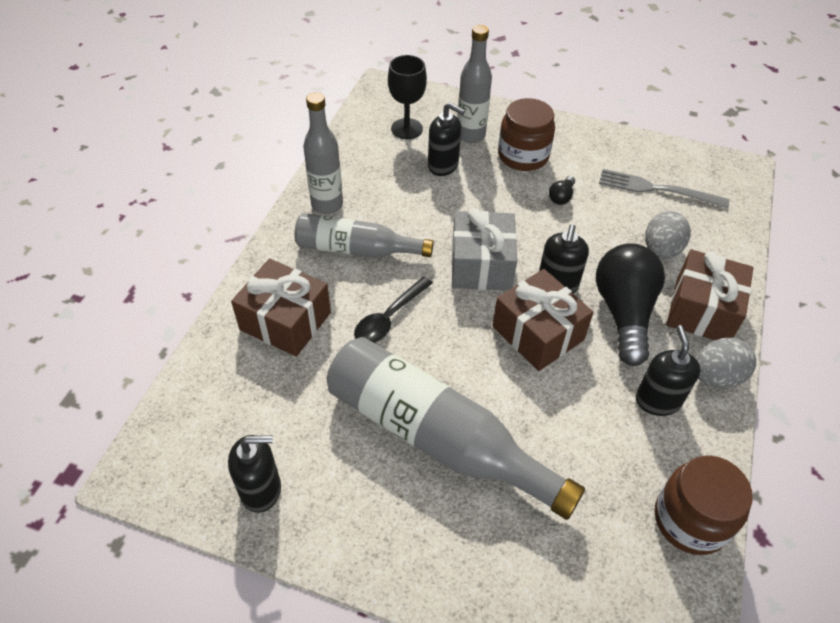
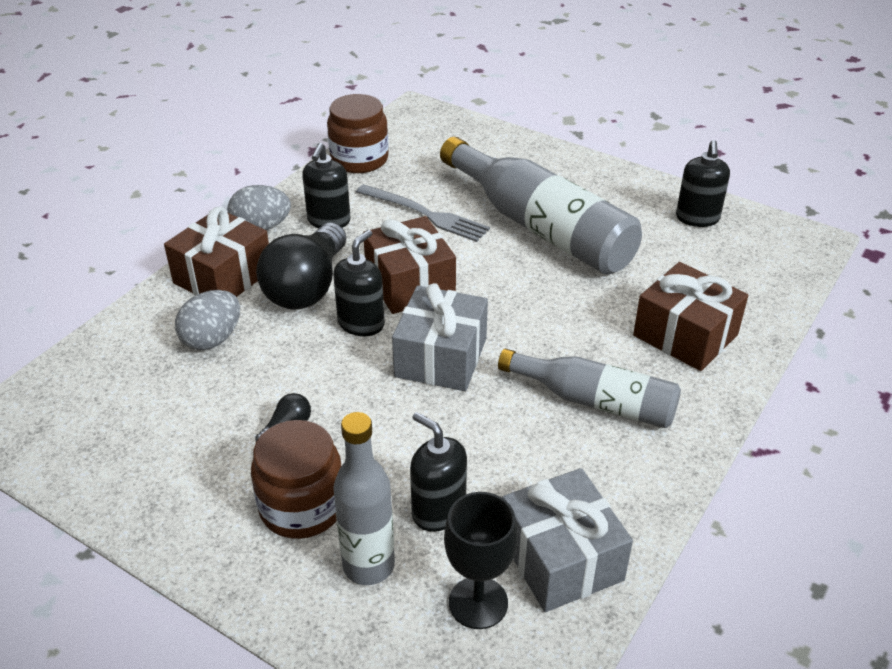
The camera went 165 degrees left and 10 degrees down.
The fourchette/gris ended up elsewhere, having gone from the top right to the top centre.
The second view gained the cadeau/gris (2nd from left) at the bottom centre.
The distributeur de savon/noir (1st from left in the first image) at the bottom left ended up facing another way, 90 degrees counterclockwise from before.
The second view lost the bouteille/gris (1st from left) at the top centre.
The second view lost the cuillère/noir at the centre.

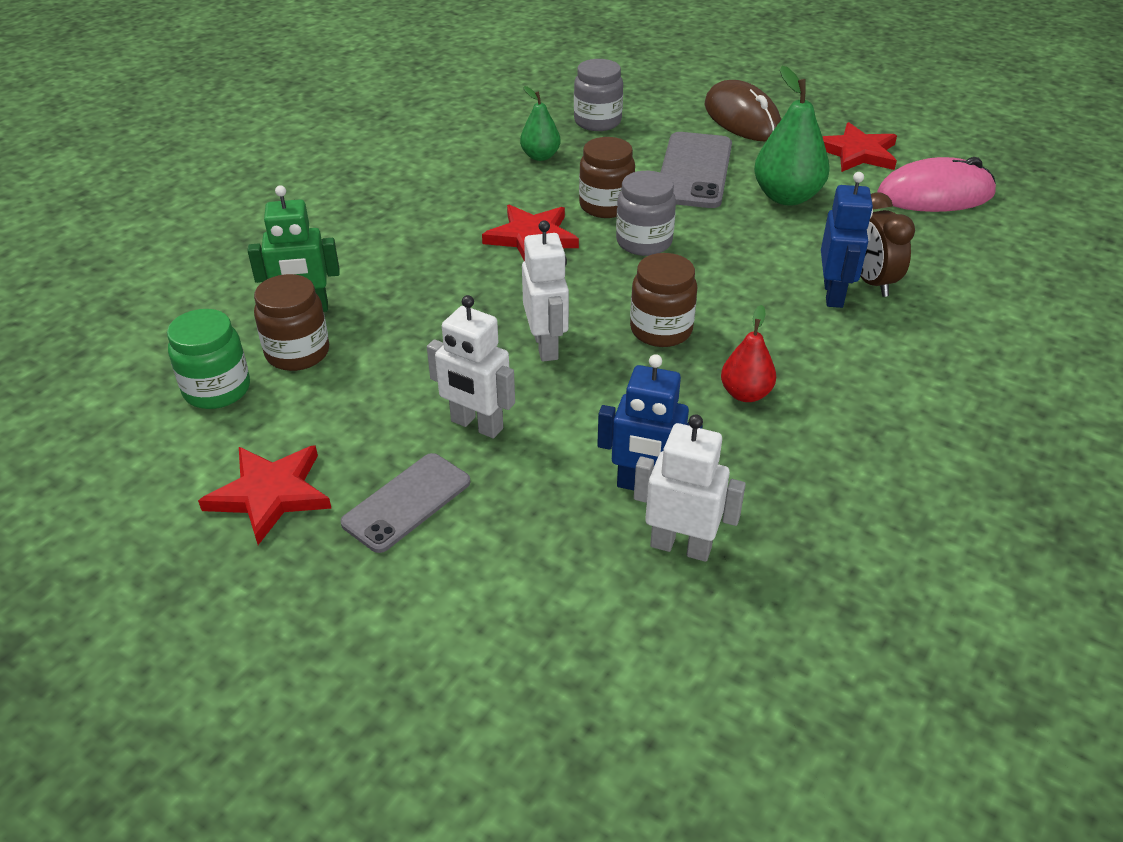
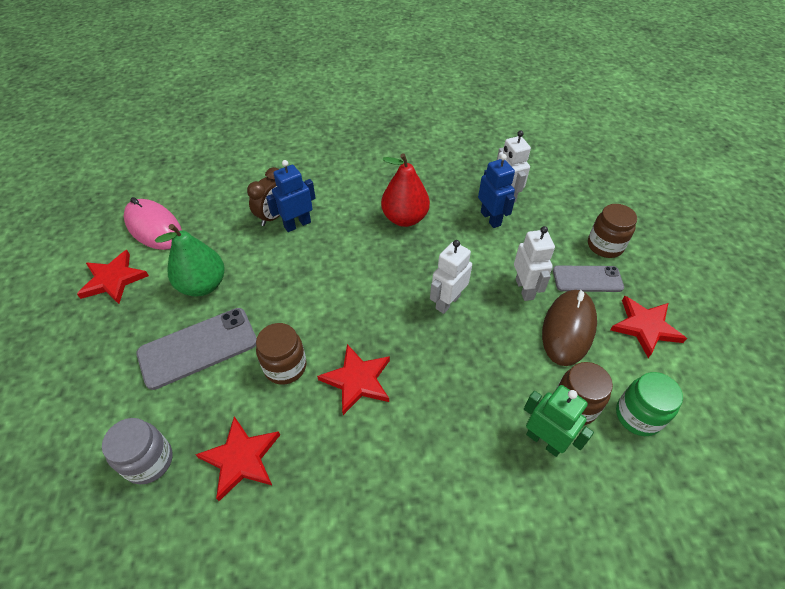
The camera went 130 degrees left and 10 degrees up.
Where the poire/vert (1st from left) stood at the top centre, the étoile/rouge (2nd from left) came to stand at the bottom left.
The size of the poire/rouge at the centre changed by a factor of 1.70.
The souris/marron ended up elsewhere, having gone from the top centre to the middle right.
The bocal/marron (3rd from left) ended up elsewhere, having gone from the centre to the middle right.
The second view lost the bocal/gris (2nd from left) at the top centre.

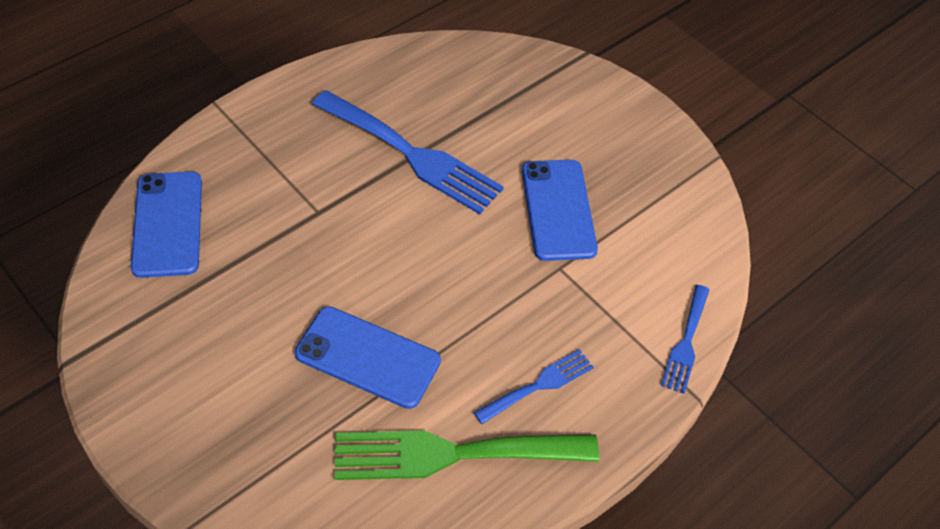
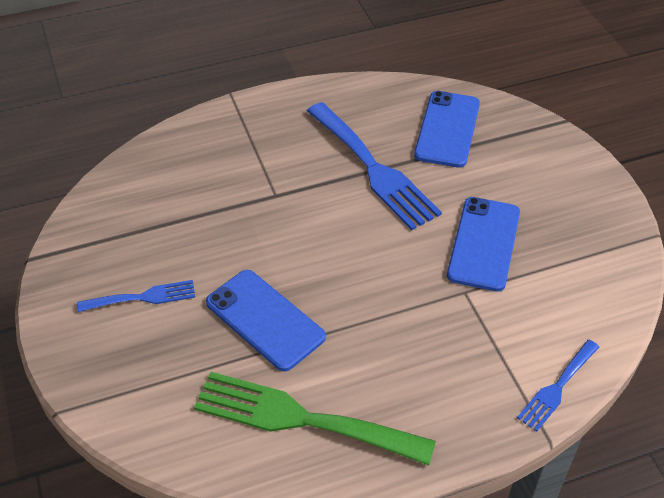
The camera went 25 degrees right and 5 degrees down.
The fourchette/bleu (2nd from left in the first image) ended up elsewhere, having gone from the bottom centre to the middle left.
The téléphone/bleu (1st from left in the first image) ended up elsewhere, having gone from the middle left to the top right.

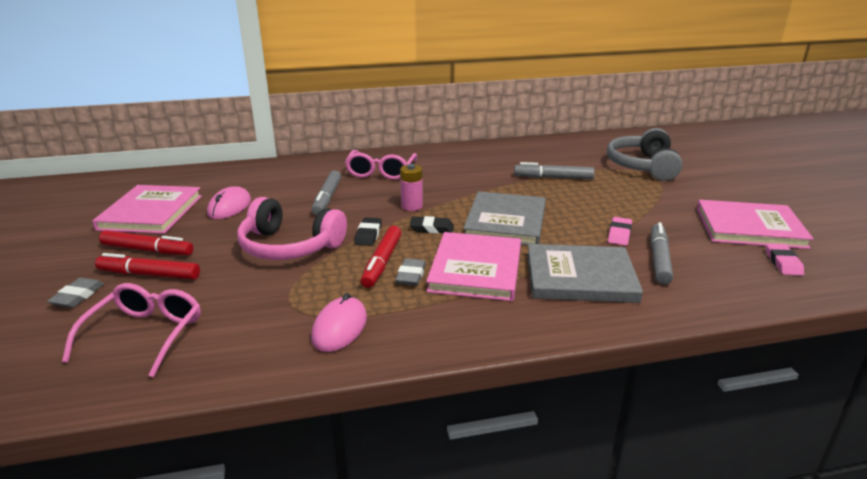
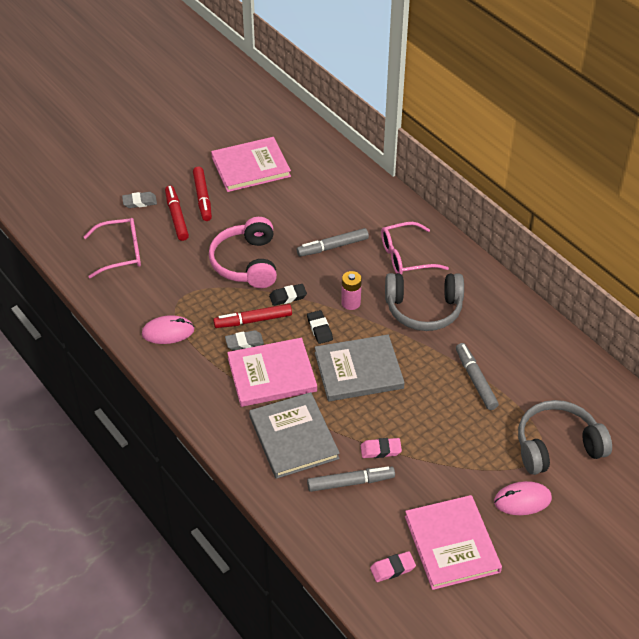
The camera went 65 degrees right and 20 degrees up.
The second view gained the casque audio/gris (1st from left) at the centre.
The souris/rose (1st from left in the first image) ended up elsewhere, having gone from the middle left to the bottom right.

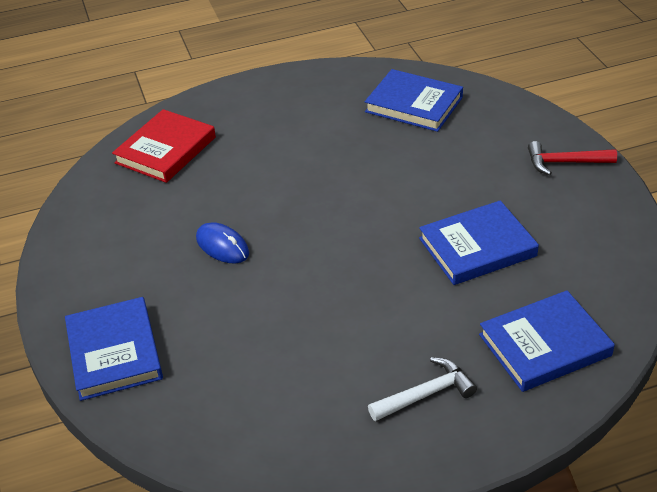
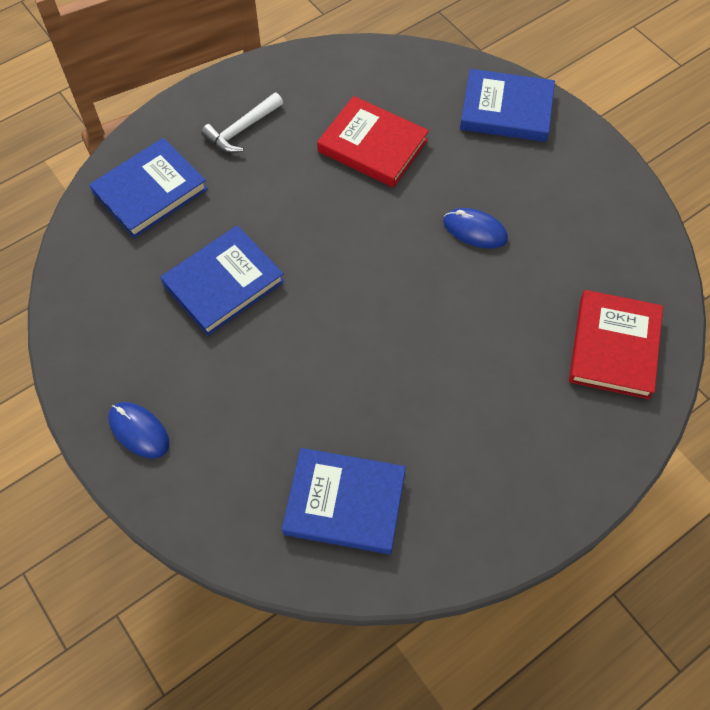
The camera went 160 degrees right and 20 degrees up.
Where the marteau/rouge stood at the top right, the souris/bleu (1st from left) came to stand at the middle left.
The second view gained the livre/rouge (1st from left) at the top centre.
The livre/bleu (1st from left in the first image) at the bottom left ended up facing another way, 45 degrees counterclockwise from before.

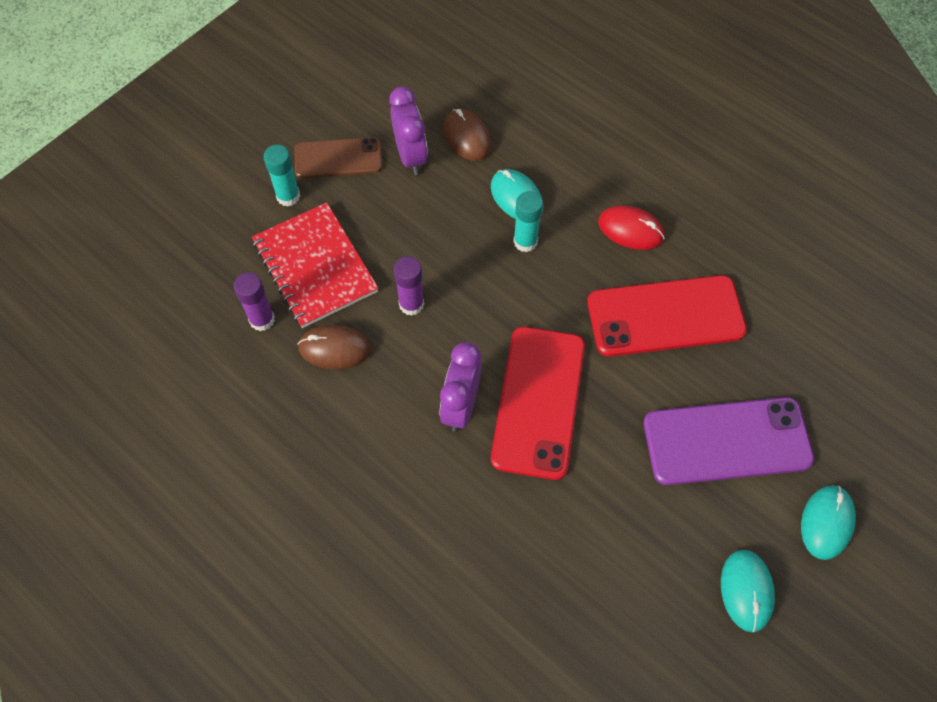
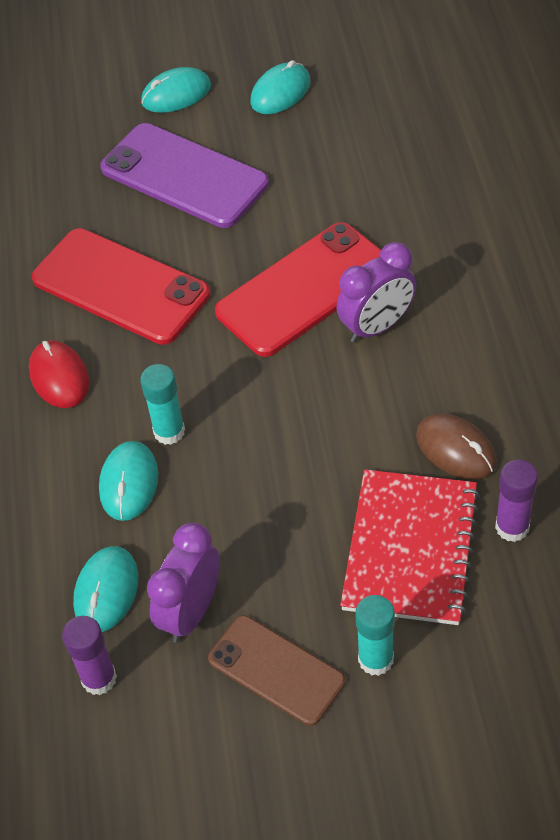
The camera went 135 degrees left and 10 degrees down.
The bâton de colle/violet (2nd from left in the first image) ended up elsewhere, having gone from the centre to the bottom left.
What was the souris/marron (2nd from left) at the top centre turned into the souris/turquoise (1st from left) at the bottom left.

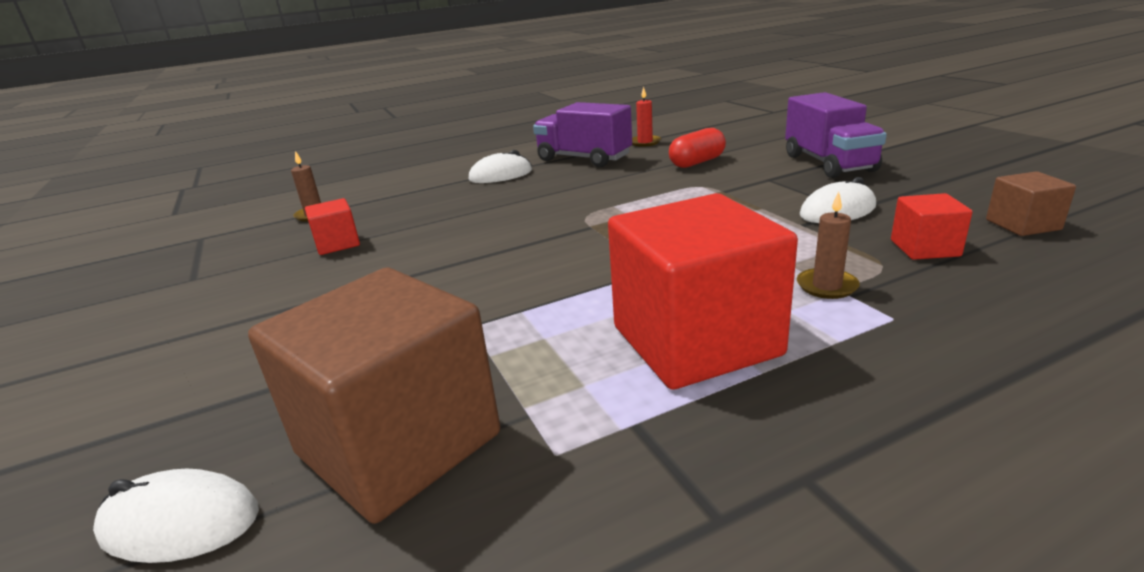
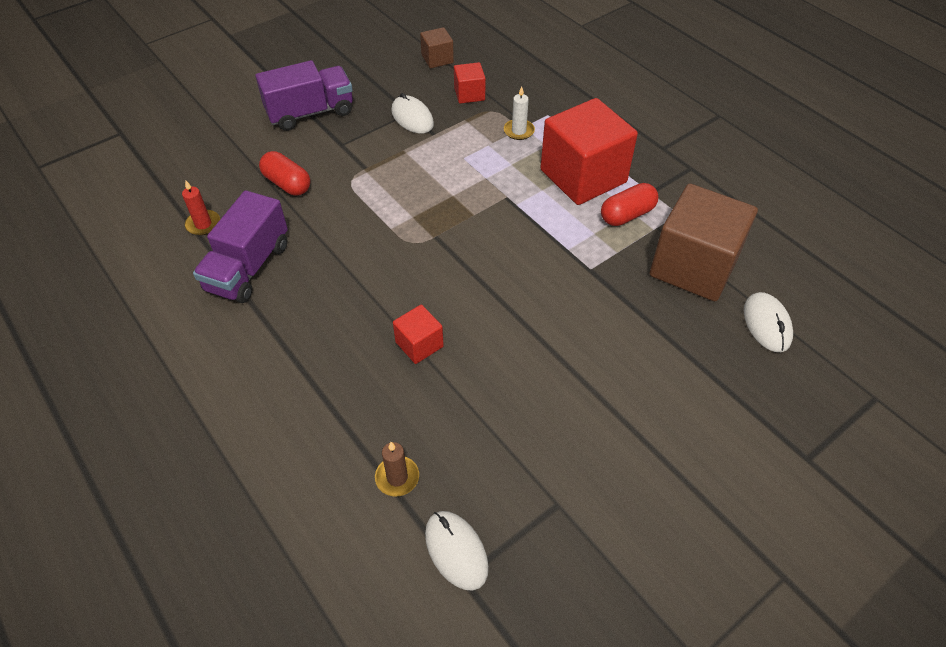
The camera went 105 degrees left and 25 degrees up.
The cube/rouge (1st from left) ended up elsewhere, having gone from the middle left to the centre.
The souris/blanc (2nd from left) ended up elsewhere, having gone from the top centre to the bottom centre.
What was the bougie/marron (2nd from left) at the middle right turned into the bougie/blanc at the top centre.
The second view gained the gélule/rouge (2nd from left) at the top centre.

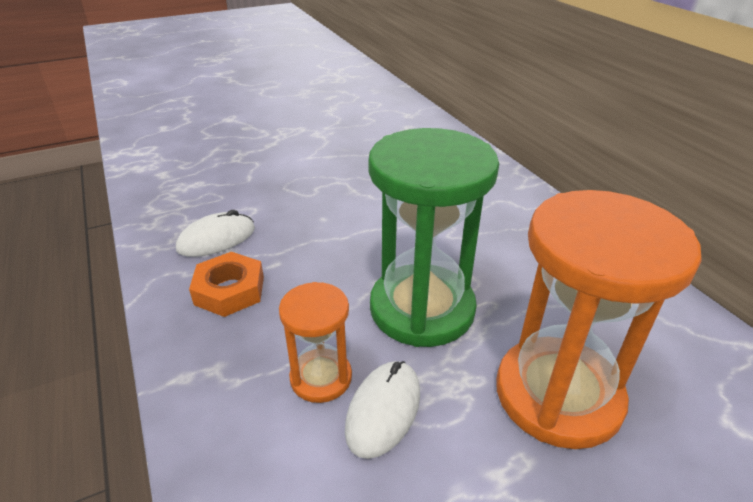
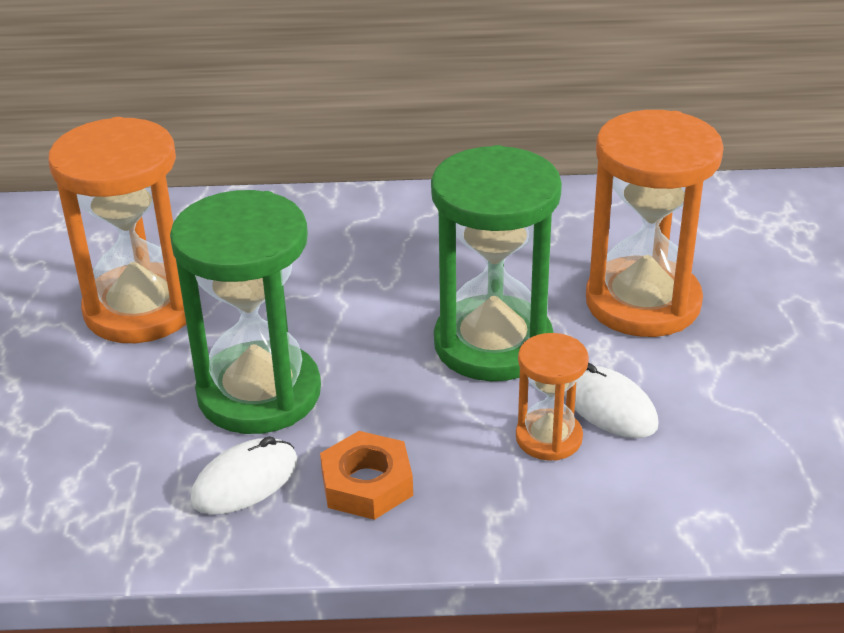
The camera went 65 degrees left and 0 degrees up.
The second view gained the sablier/orange (1st from left) at the middle left.
The second view gained the sablier/vert (1st from left) at the middle left.
The souris/blanc (1st from left) at the middle left ended up facing another way, 60 degrees clockwise from before.

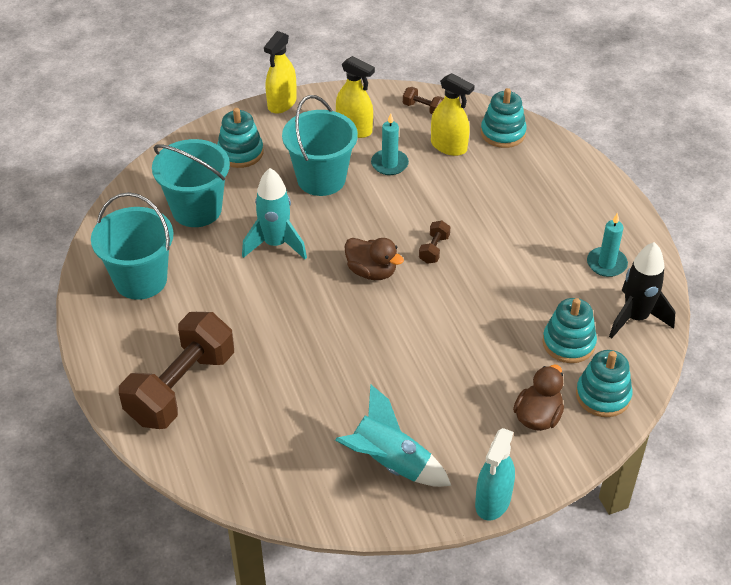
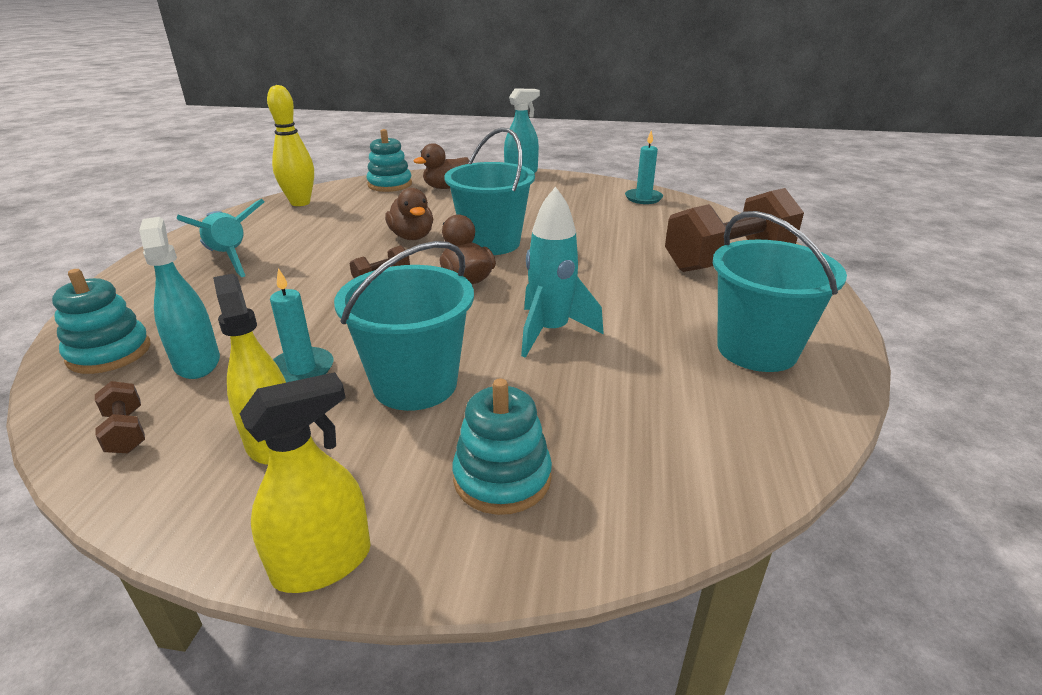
The camera went 150 degrees left and 15 degrees down.
What was the vaporisateur/jaune (3rd from left) at the top centre turned into the vaporisateur/turquoise (1st from left) at the middle left.
The fusée/turquoise (2nd from left in the first image) ended up elsewhere, having gone from the bottom centre to the middle left.
Where the fusée/noir stood at the middle right, the quille/jaune came to stand at the top left.
The second view gained the canard/marron (1st from left) at the top centre.
The seau/turquoise (2nd from left) ended up elsewhere, having gone from the top left to the top centre.
The bougie/turquoise (2nd from left) ended up elsewhere, having gone from the middle right to the top centre.
The second view lost the jouet à empiler/turquoise (3rd from left) at the middle right.

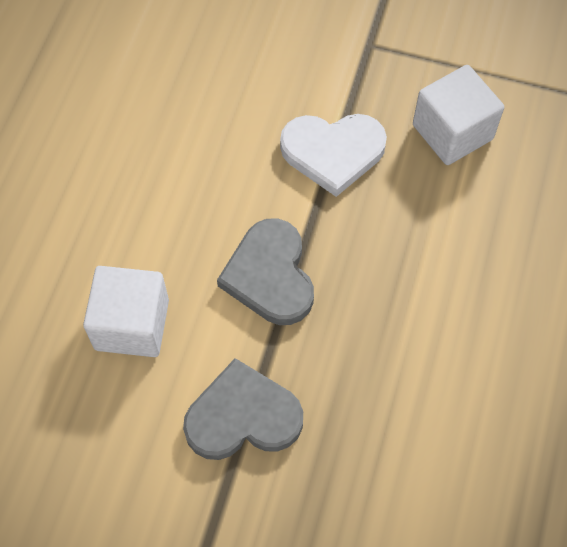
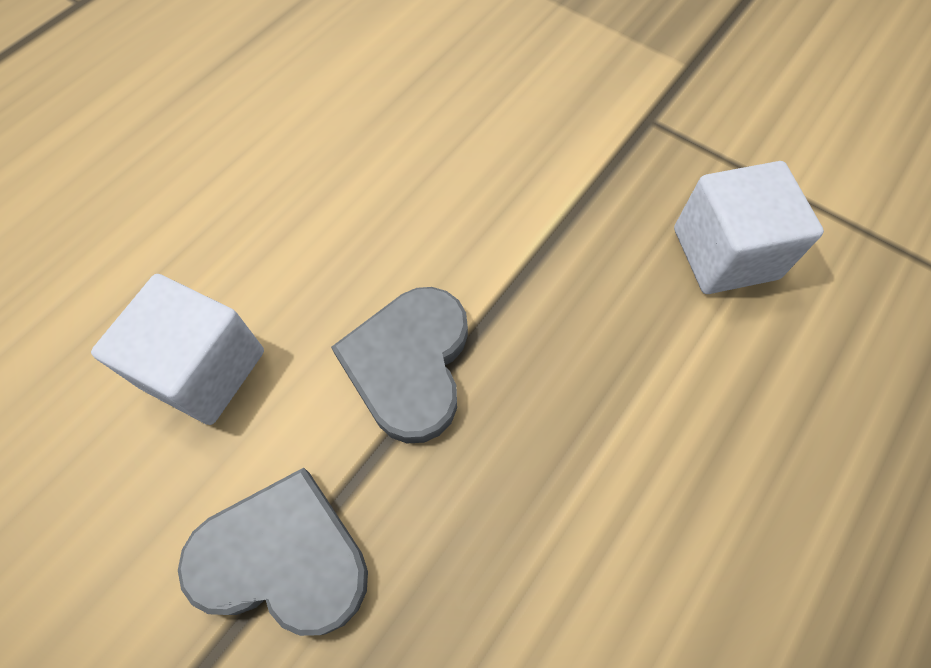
The camera went 20 degrees right and 0 degrees up.
The second view lost the cœur/blanc at the top centre.

